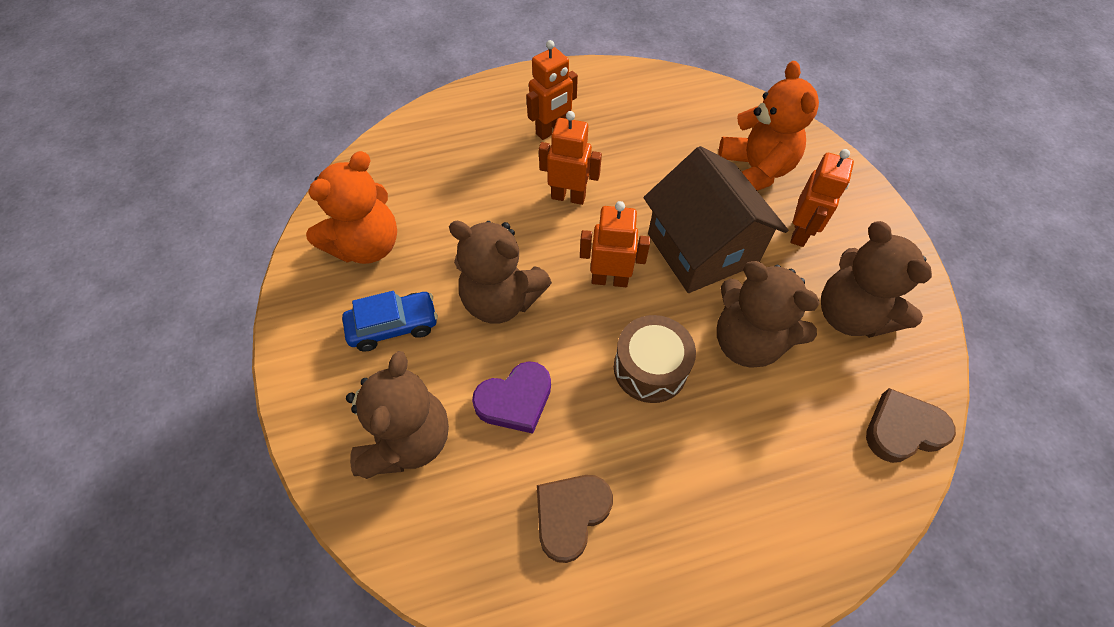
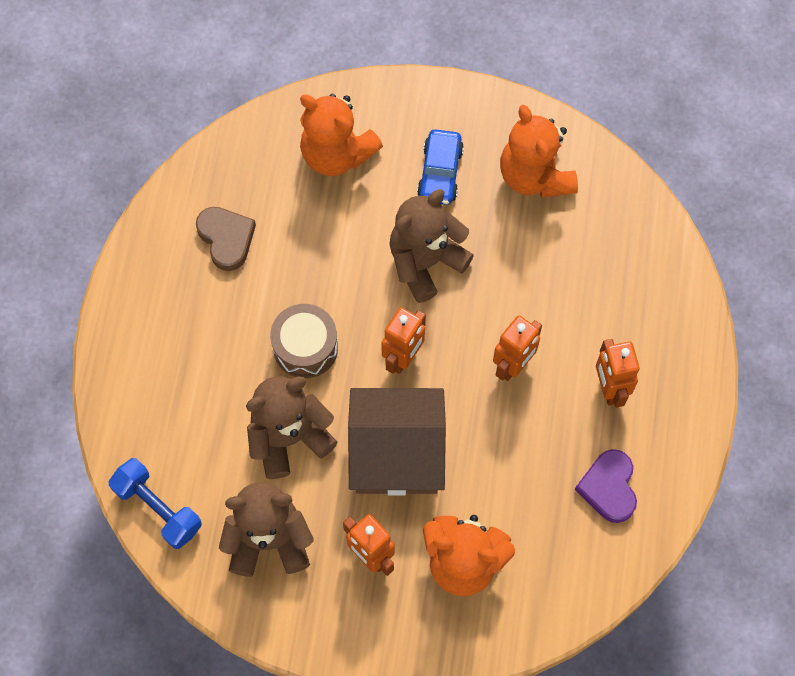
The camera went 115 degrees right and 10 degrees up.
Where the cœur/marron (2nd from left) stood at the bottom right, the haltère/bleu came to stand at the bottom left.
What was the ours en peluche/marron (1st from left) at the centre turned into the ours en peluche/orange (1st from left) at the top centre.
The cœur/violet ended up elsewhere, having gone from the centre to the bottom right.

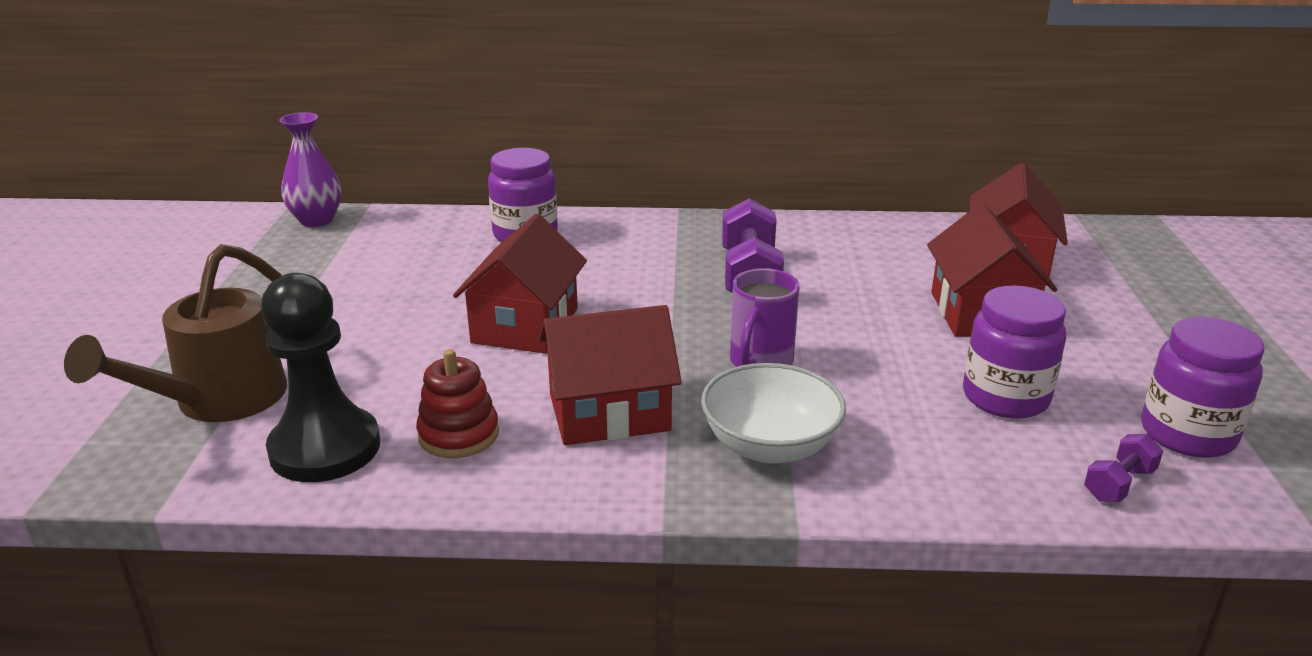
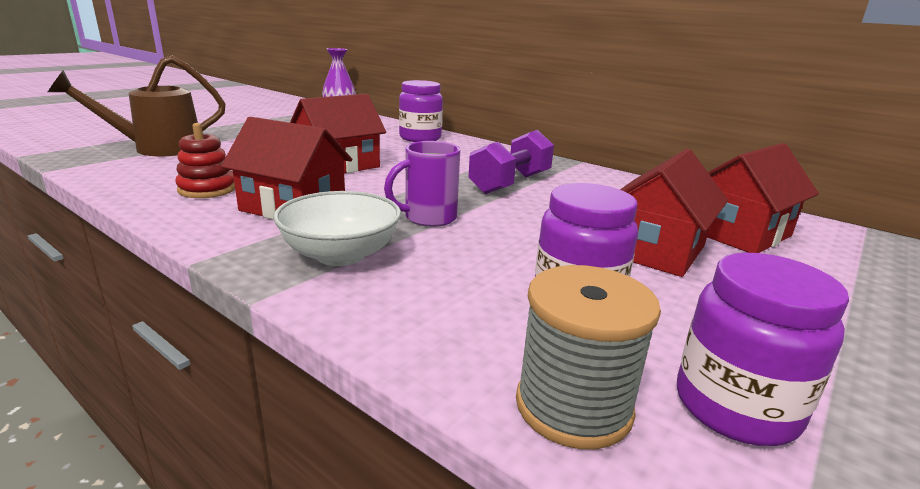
The camera went 35 degrees right and 5 degrees down.
Where the haltère/violet (2nd from left) stood at the bottom right, the bobine/gris came to stand at the bottom centre.
The second view lost the pion/noir at the middle left.

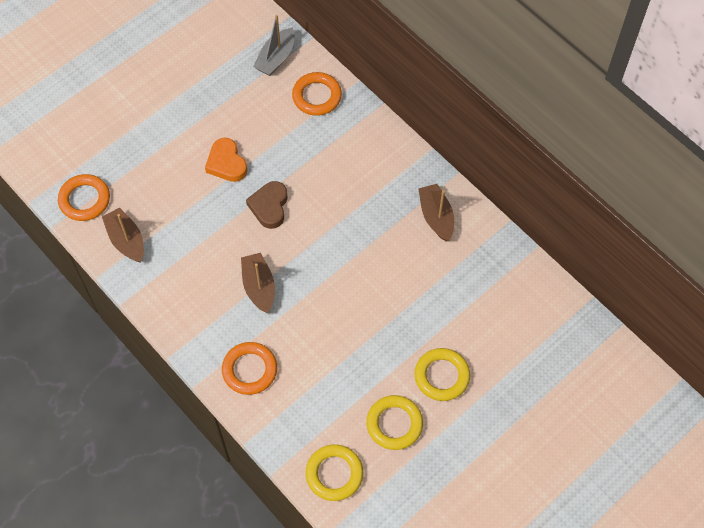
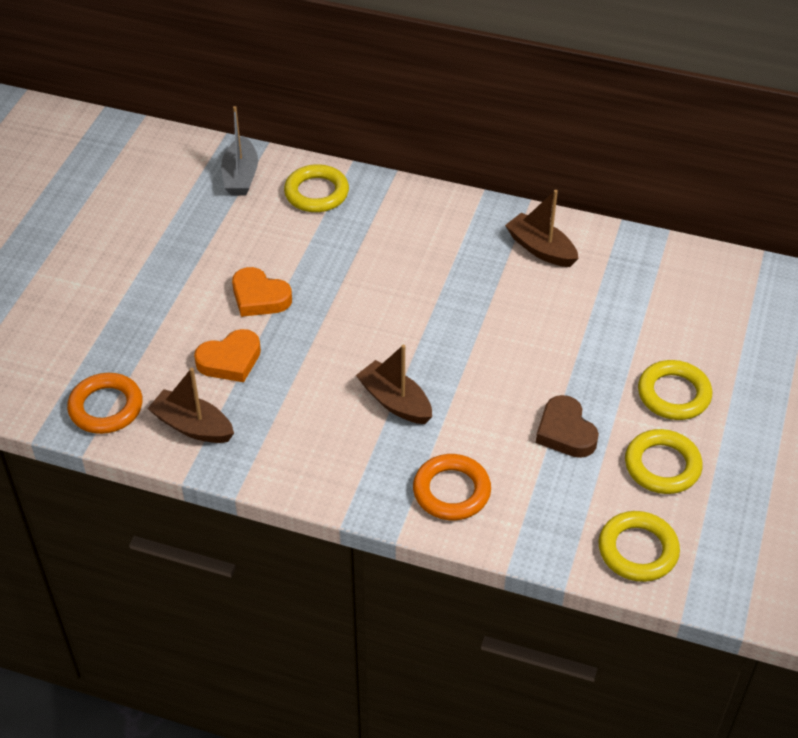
The camera went 30 degrees left and 15 degrees down.
The second view gained the cœur/orange (1st from left) at the middle left.
What was the anneau/orange (3rd from left) at the top centre turned into the anneau/jaune (1st from left) at the top centre.
The cœur/marron ended up elsewhere, having gone from the centre to the middle right.

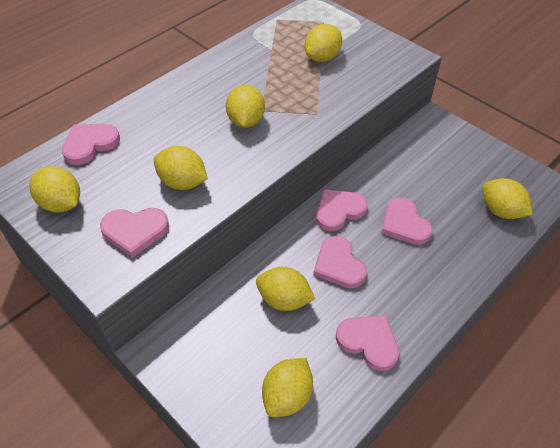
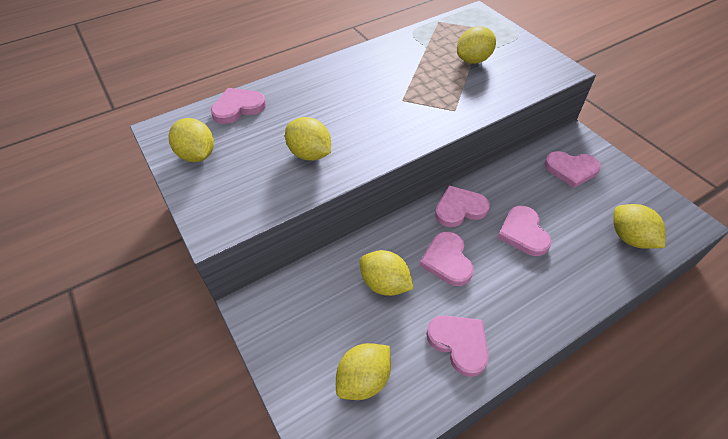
The camera went 15 degrees right and 0 degrees up.
The cœur/rose (2nd from left in the first image) ended up elsewhere, having gone from the middle left to the middle right.
The second view lost the citron/jaune (3rd from left) at the top centre.

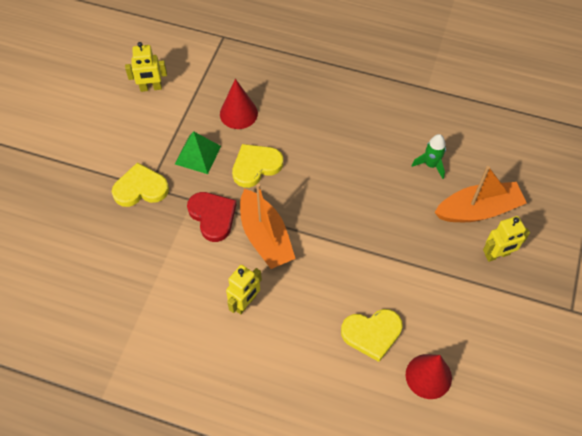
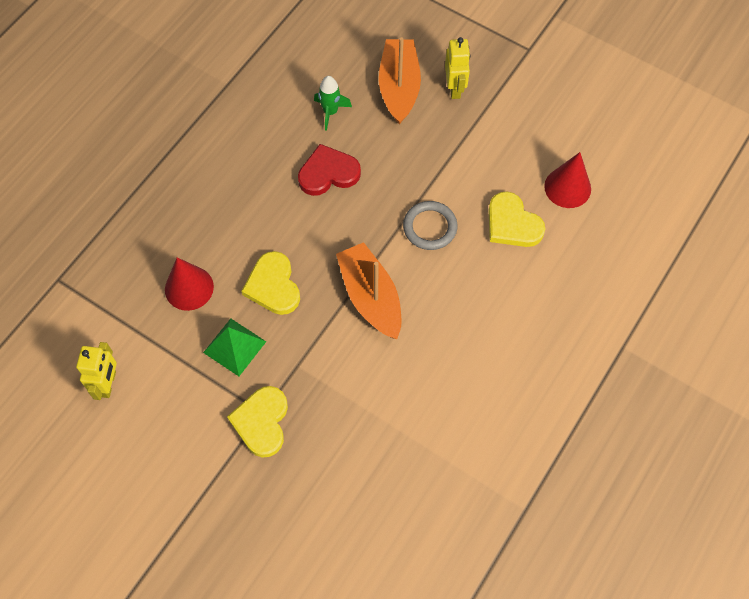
The camera went 75 degrees left and 5 degrees up.
The cœur/rouge ended up elsewhere, having gone from the centre to the top centre.
The bateau/orange (1st from left) at the centre ended up facing another way, 105 degrees counterclockwise from before.
The second view gained the anneau/gris at the centre.
The cœur/jaune (3rd from left) at the bottom centre ended up facing another way, 135 degrees clockwise from before.
The second view lost the robot/jaune (2nd from left) at the centre.

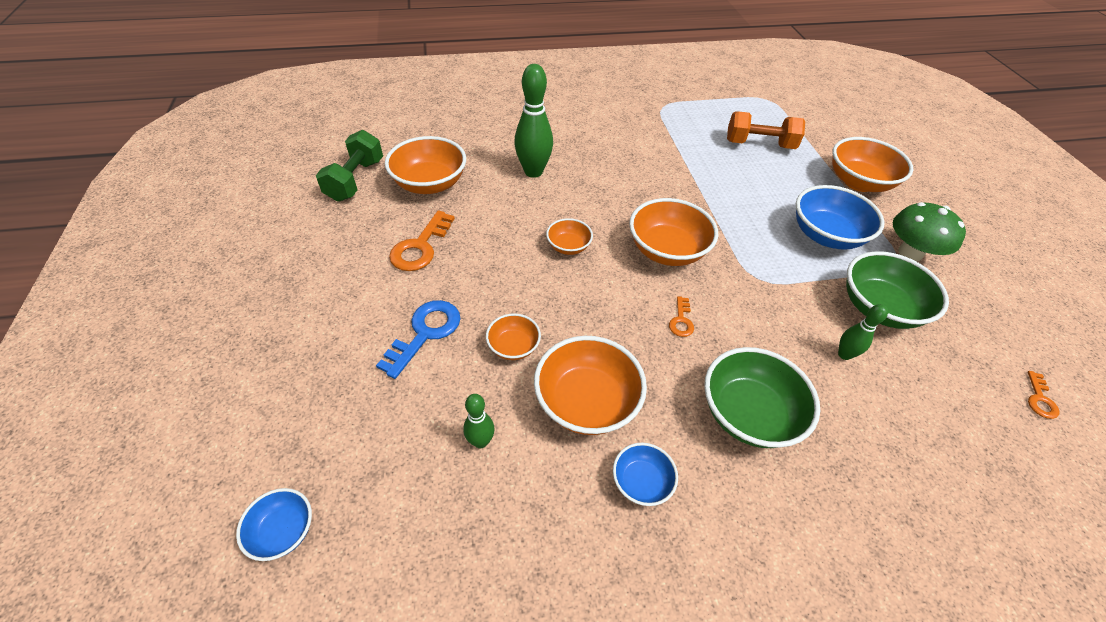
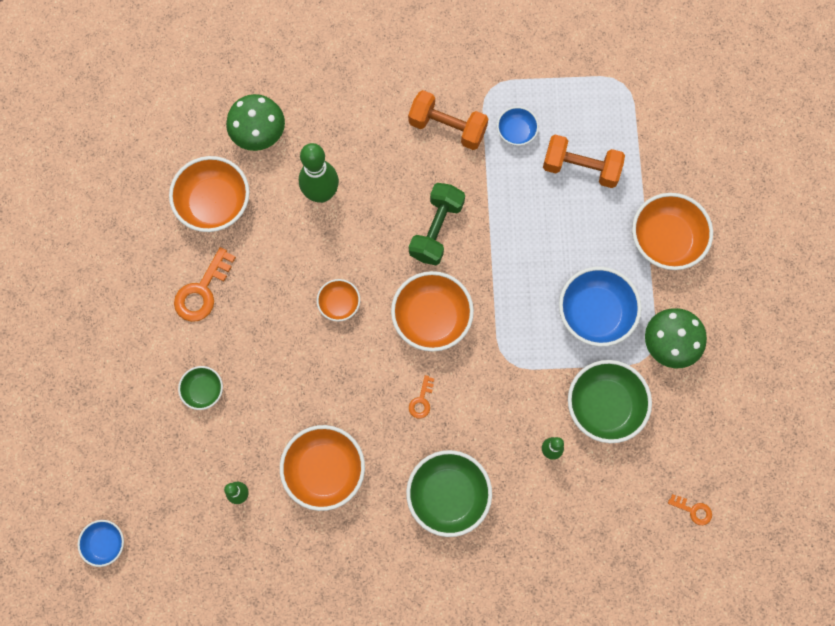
The camera went 10 degrees right and 25 degrees up.
Where the clé/bleu stood at the centre, the bol/vert (1st from left) came to stand at the middle left.
The second view gained the champignon/vert (1st from left) at the top left.
The second view gained the haltère/orange (1st from left) at the top centre.
The haltère/vert ended up elsewhere, having gone from the top left to the centre.
The bol/bleu (2nd from left) ended up elsewhere, having gone from the bottom centre to the top centre.
The clé/orange (3rd from left) at the middle right ended up facing another way, 90 degrees counterclockwise from before.
The second view lost the bol/orange (2nd from left) at the centre.

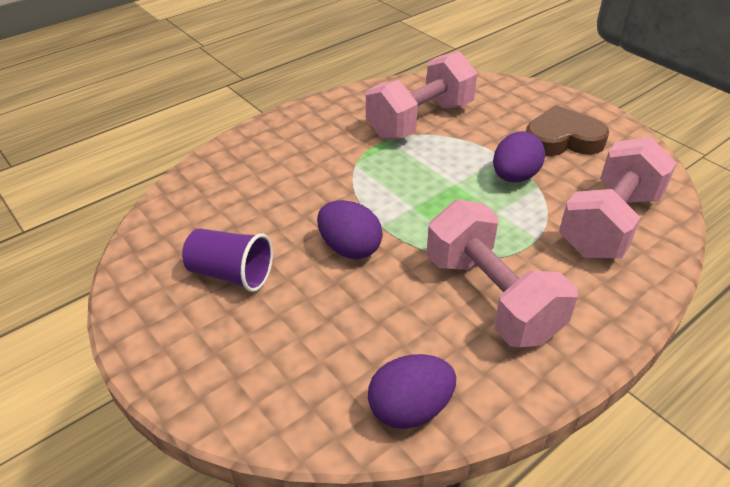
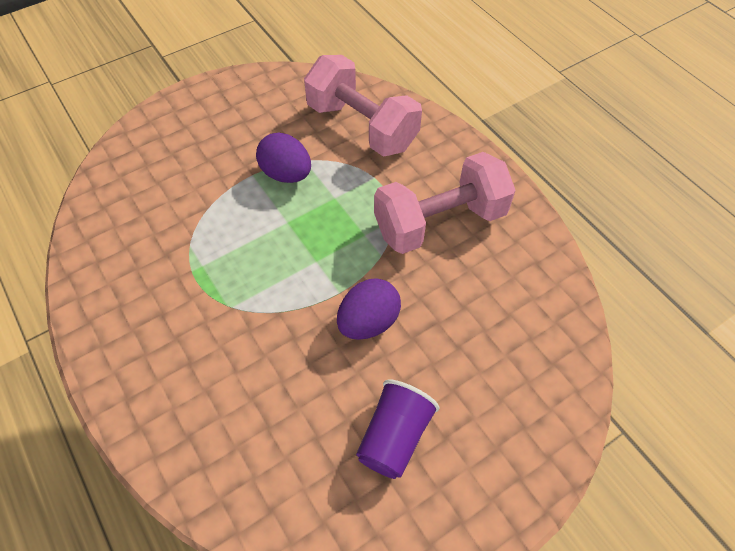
The camera went 85 degrees left and 15 degrees up.
The second view lost the haltère/rose (1st from left) at the top centre.
The second view lost the œuf/violet (2nd from left) at the bottom centre.
The second view lost the cœur/marron at the top right.

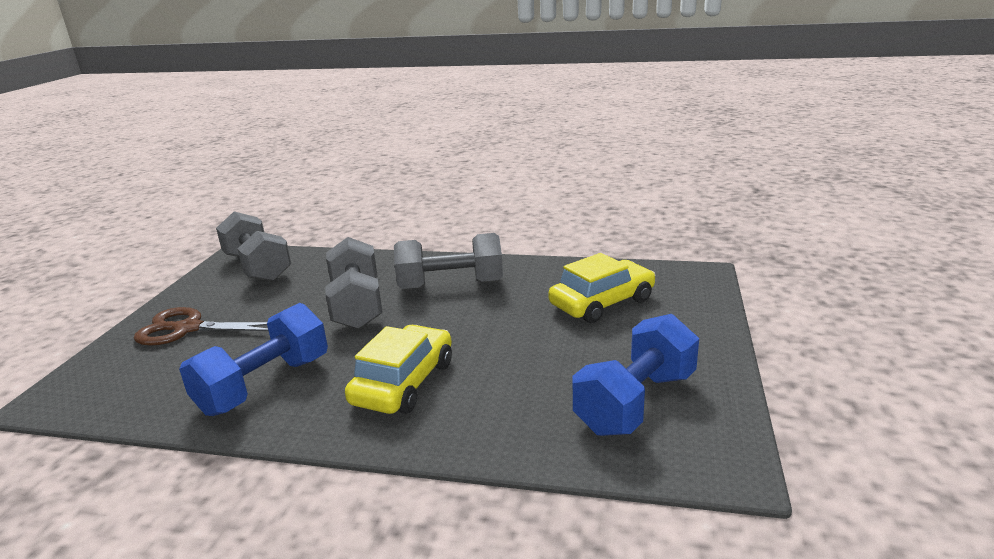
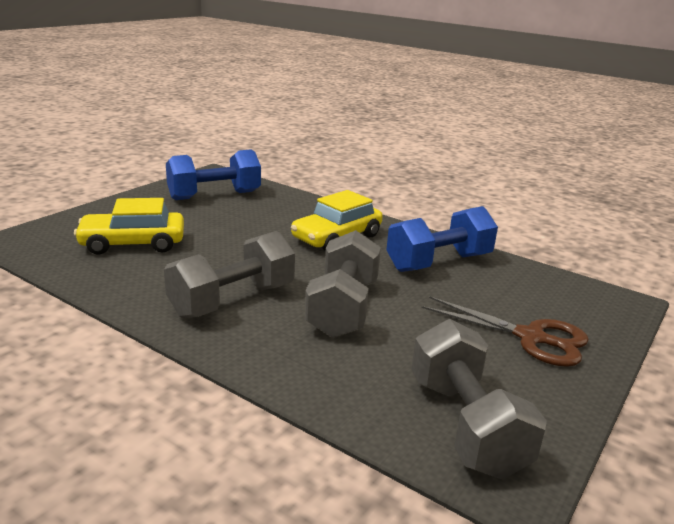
The camera went 160 degrees left and 0 degrees up.
The haltère/gris (3rd from left in the first image) at the centre ended up facing another way, 60 degrees counterclockwise from before.

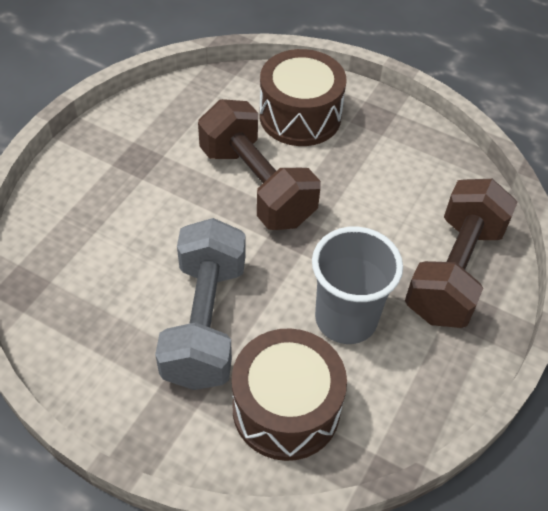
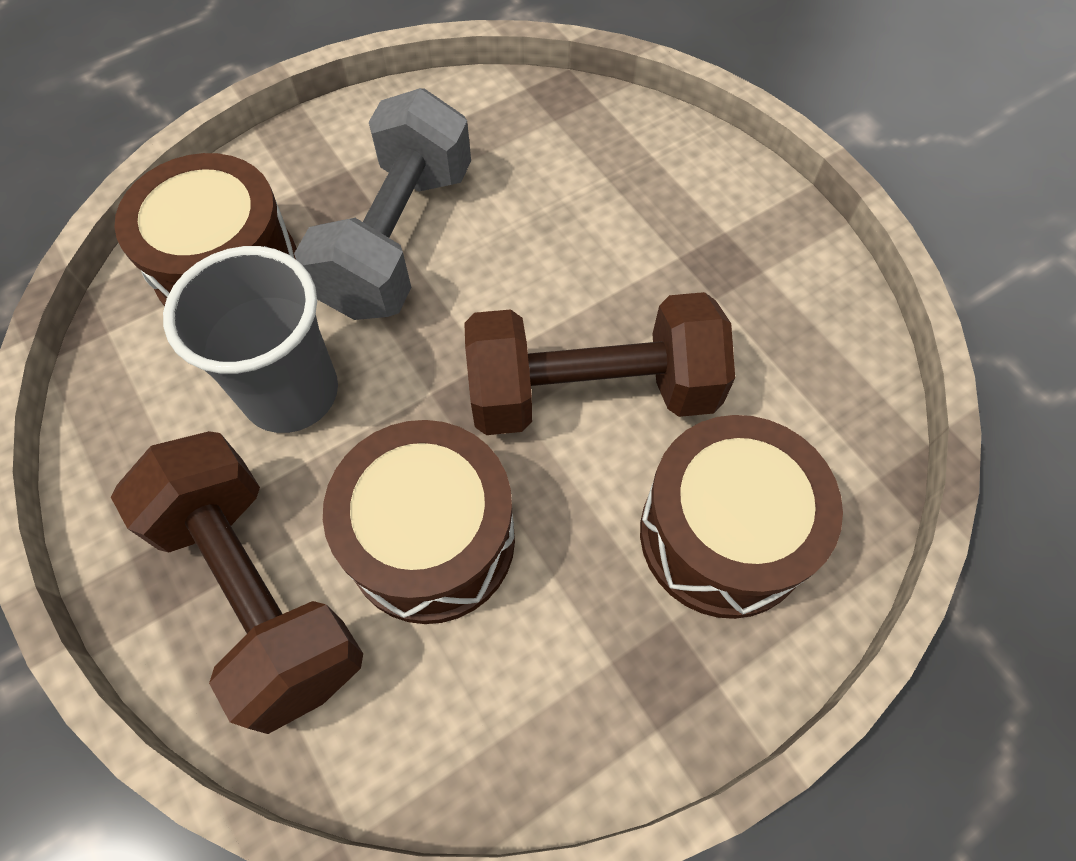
The camera went 120 degrees right and 10 degrees up.
The haltère/gris at the centre ended up facing another way, 75 degrees clockwise from before.
The second view gained the tambour/marron (2nd from left) at the centre.

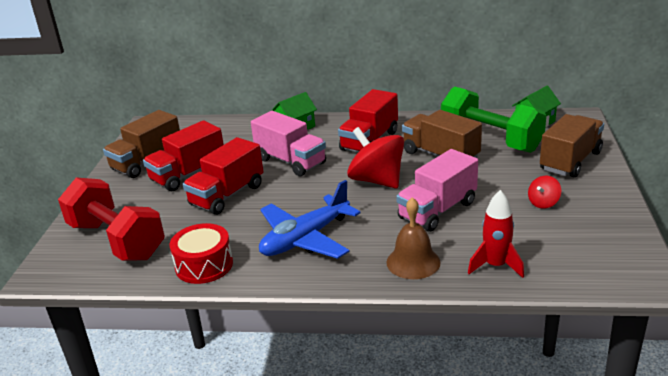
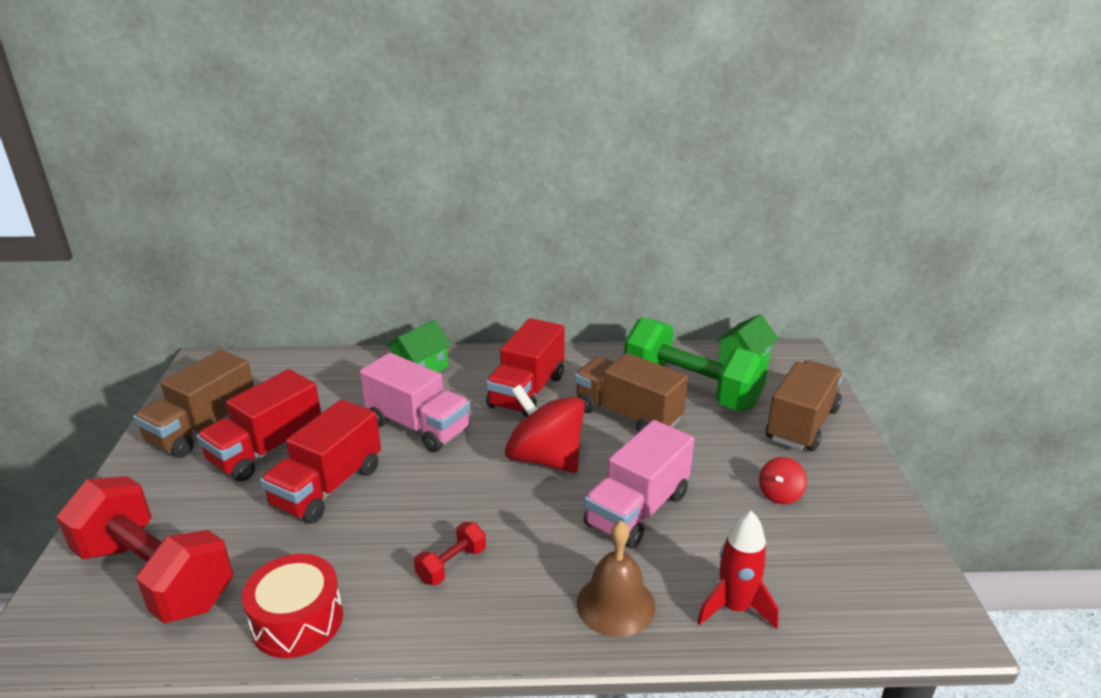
The camera went 10 degrees left and 0 degrees up.
Where the avion/bleu stood at the centre, the haltère/rouge (2nd from left) came to stand at the bottom centre.

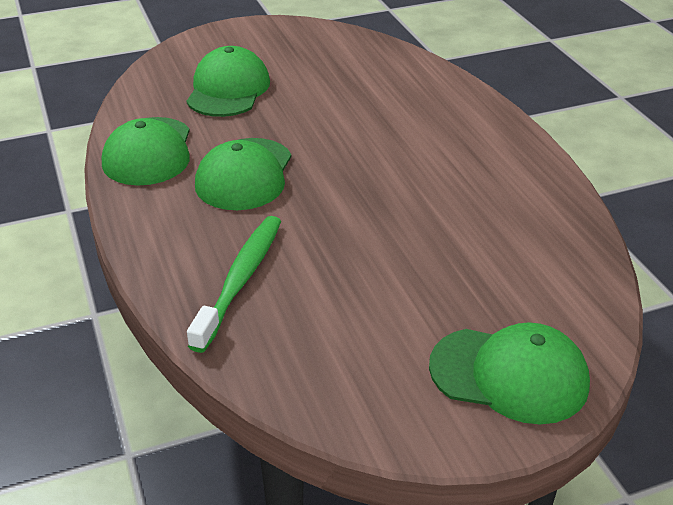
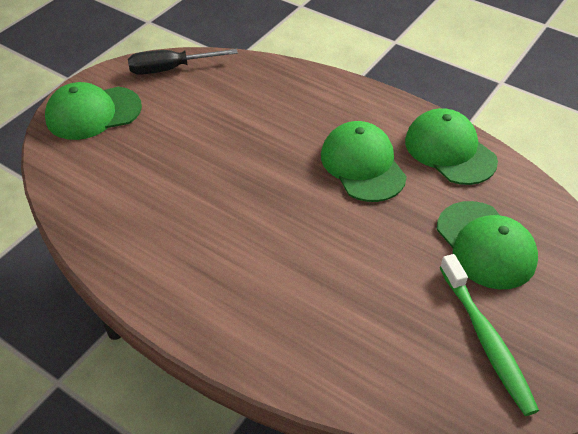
The camera went 145 degrees right and 10 degrees up.
The second view gained the tournevis/noir at the top left.
The brosse à dents/vert ended up elsewhere, having gone from the centre to the bottom right.

